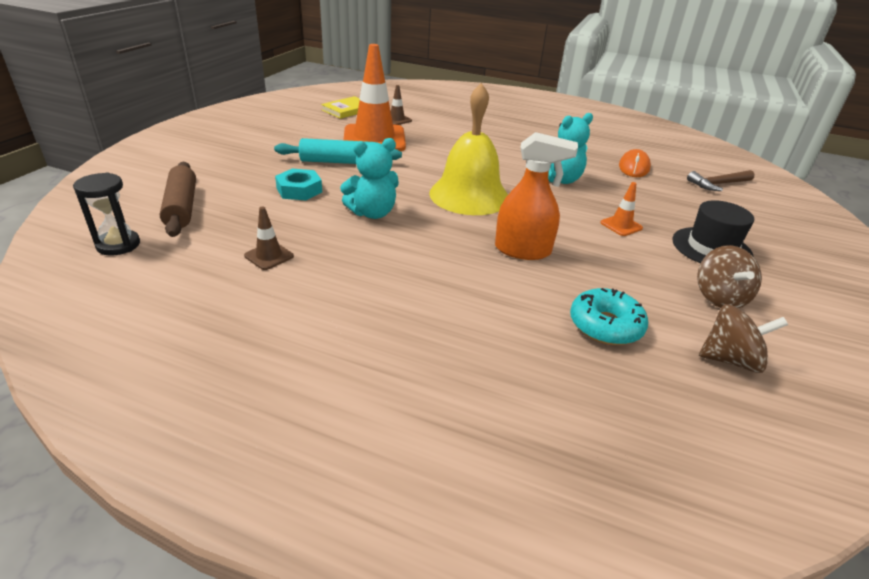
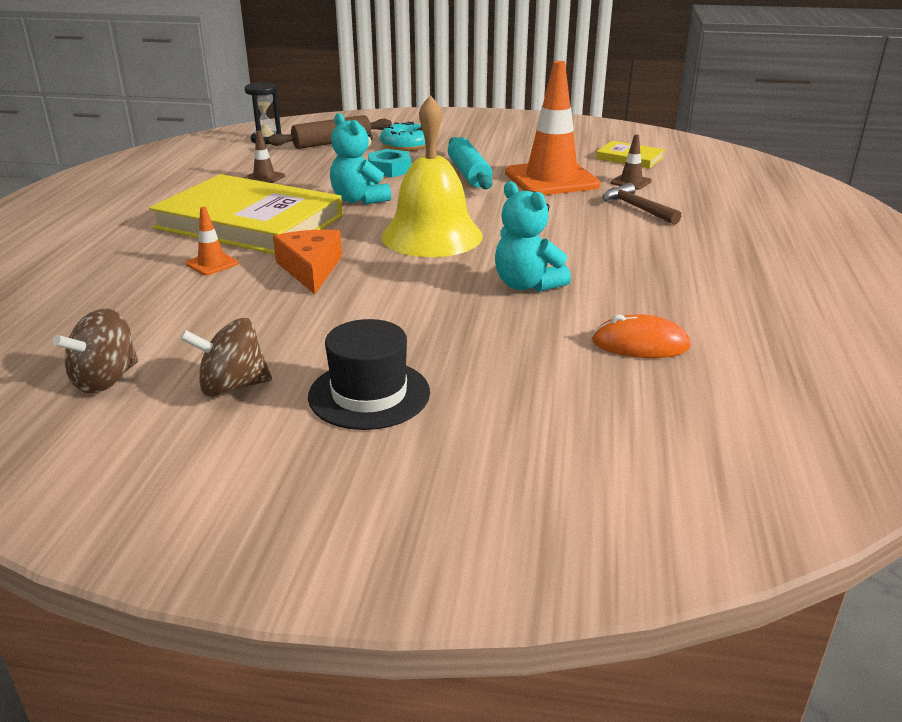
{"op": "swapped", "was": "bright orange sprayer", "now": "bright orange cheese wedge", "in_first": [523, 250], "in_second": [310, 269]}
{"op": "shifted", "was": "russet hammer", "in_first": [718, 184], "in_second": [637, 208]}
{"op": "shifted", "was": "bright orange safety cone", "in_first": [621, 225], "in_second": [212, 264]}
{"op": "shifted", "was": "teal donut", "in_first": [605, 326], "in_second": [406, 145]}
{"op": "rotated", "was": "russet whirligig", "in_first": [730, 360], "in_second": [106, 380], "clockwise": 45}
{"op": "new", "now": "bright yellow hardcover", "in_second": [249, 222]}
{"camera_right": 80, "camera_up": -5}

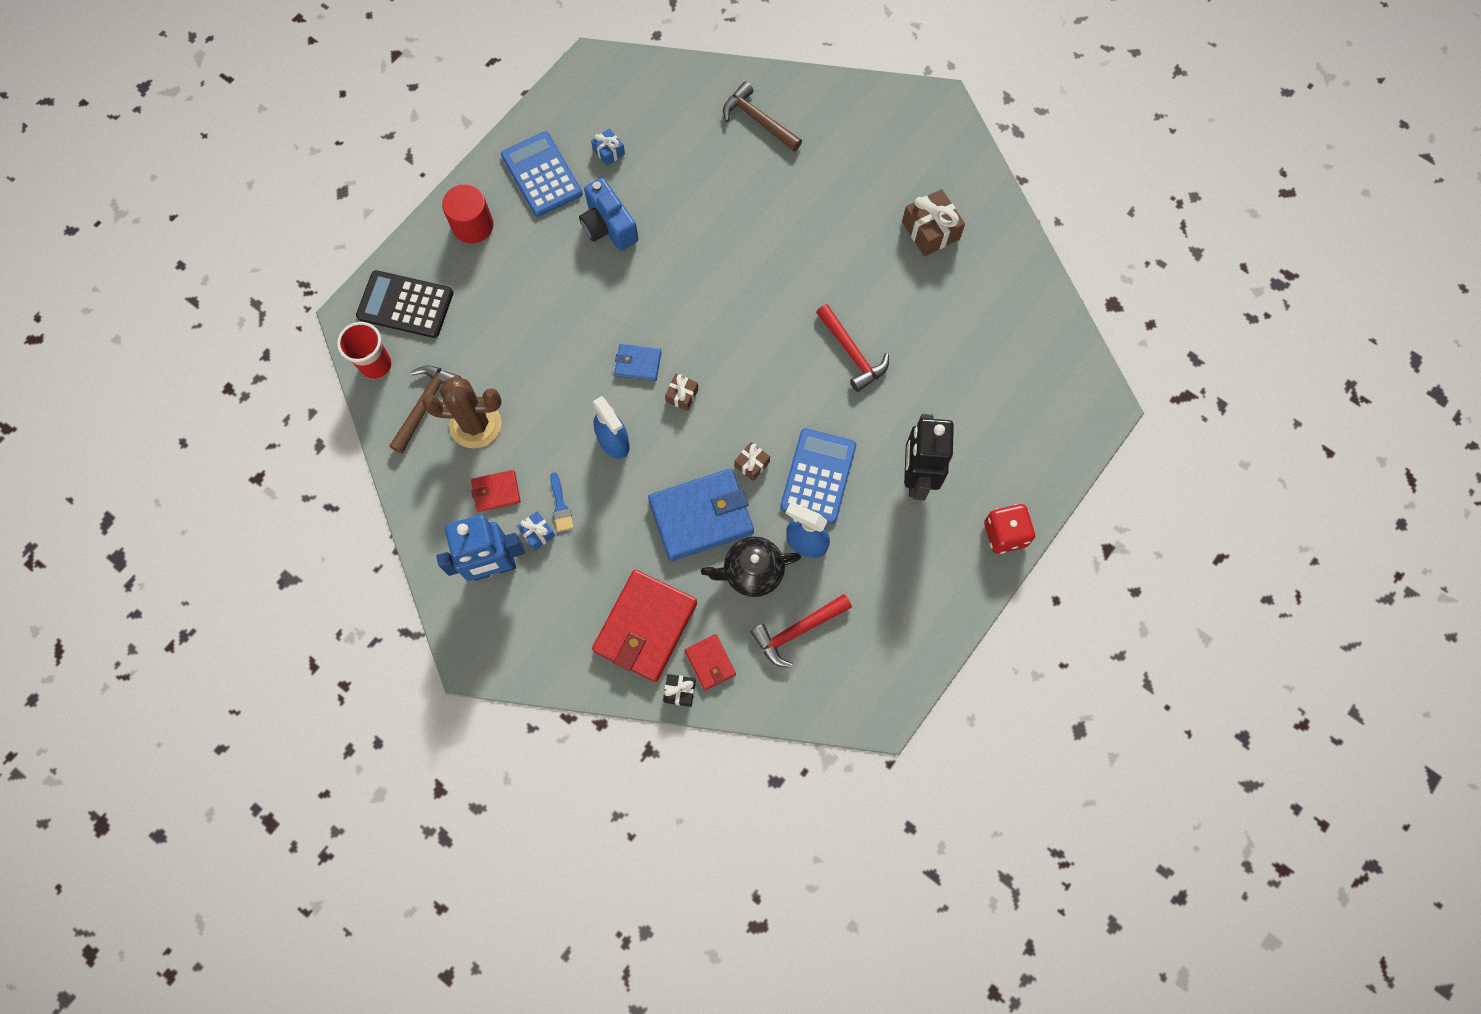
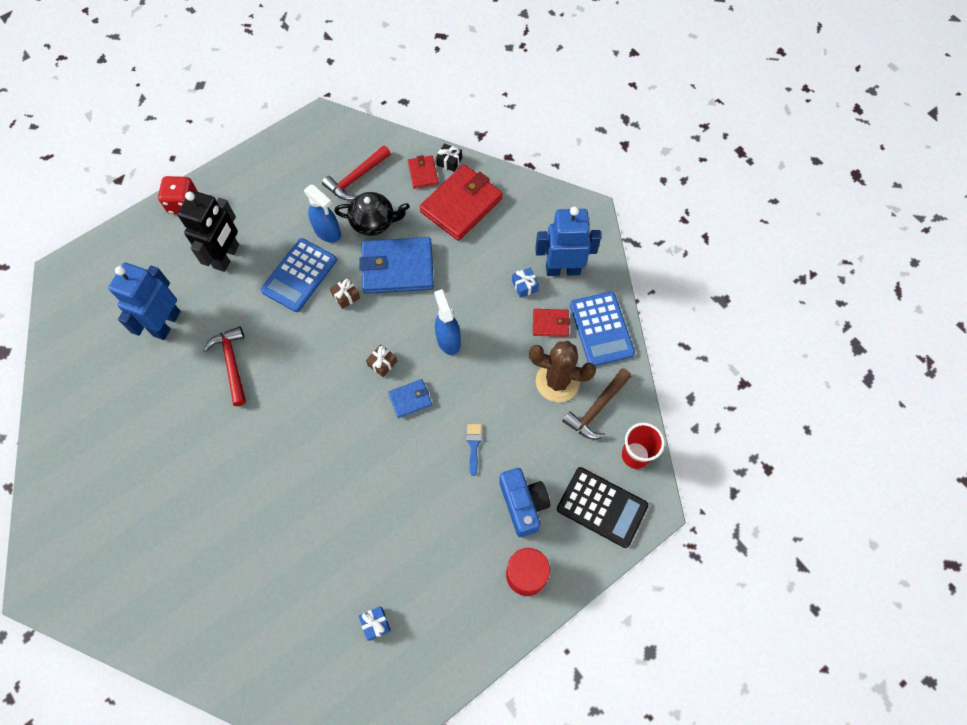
{"op": "gone", "was": "russet hammer", "in_first": [758, 120]}
{"op": "shifted", "was": "cobalt adding machine", "in_first": [542, 175], "in_second": [601, 329]}
{"op": "shifted", "was": "cobalt camera", "in_first": [608, 226], "in_second": [523, 504]}
{"op": "gone", "was": "russet present", "in_first": [930, 230]}
{"op": "rotated", "was": "cobalt billfold", "in_first": [638, 364], "in_second": [410, 399], "clockwise": -45}
{"op": "shifted", "was": "cobalt paintbrush", "in_first": [560, 506], "in_second": [473, 445]}
{"op": "rotated", "was": "scarlet hammer", "in_first": [797, 631], "in_second": [356, 178], "clockwise": 150}
{"op": "new", "now": "cobalt robot figure", "in_second": [166, 323]}
{"camera_right": -165, "camera_up": -5}

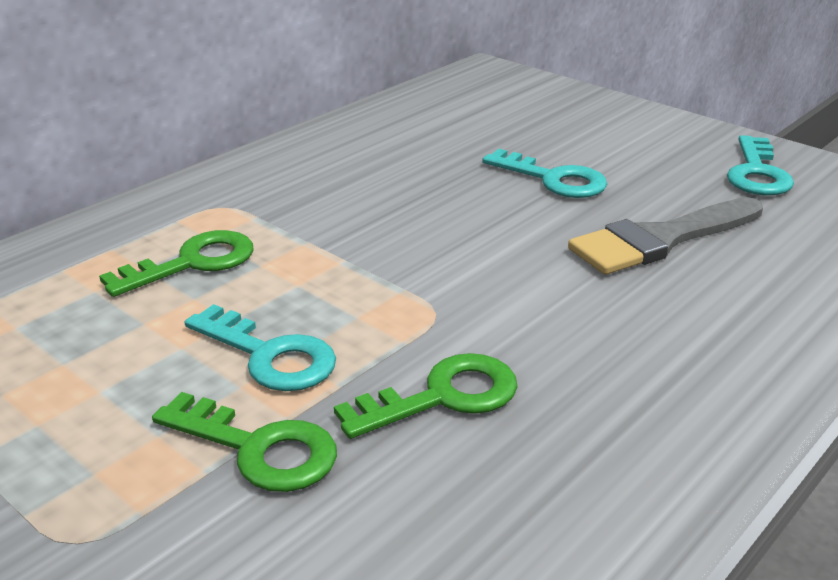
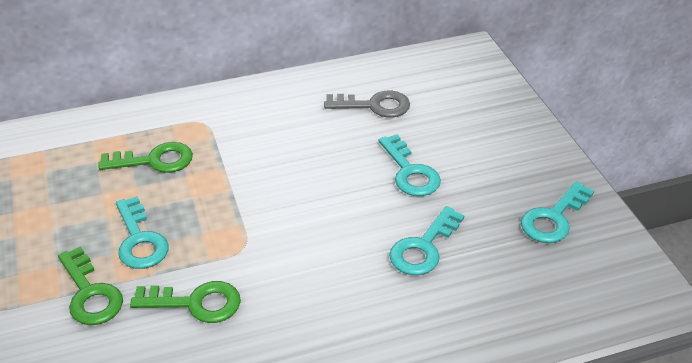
{"op": "swapped", "was": "grey paintbrush", "now": "teal key", "in_first": [660, 240], "in_second": [423, 248]}
{"op": "new", "now": "grey key", "in_second": [374, 105]}
{"camera_right": 30, "camera_up": 10}

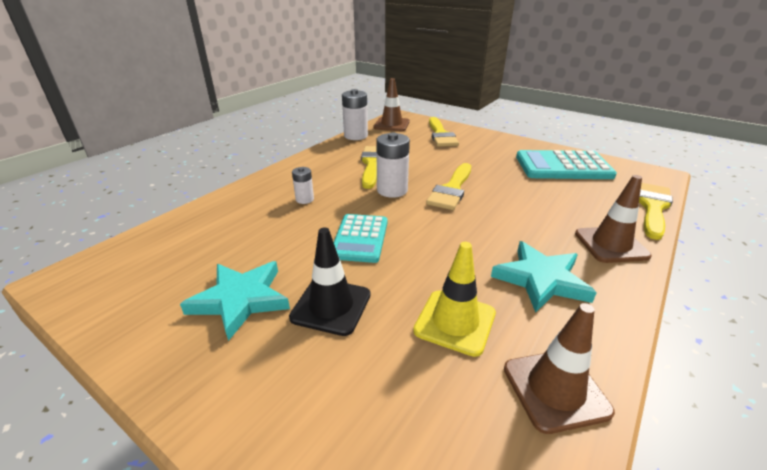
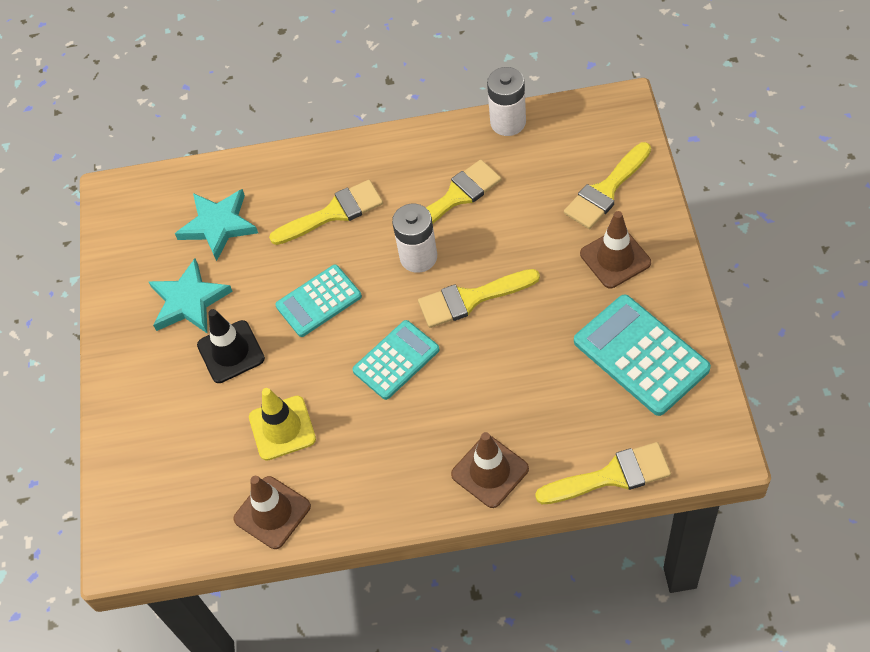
{"op": "shifted", "was": "russet safety cone", "in_first": [391, 124], "in_second": [615, 258]}
{"op": "swapped", "was": "snow-white AA battery", "now": "bright yellow paintbrush", "in_first": [304, 199], "in_second": [334, 213]}
{"op": "shifted", "was": "teal five-pointed star", "in_first": [541, 279], "in_second": [218, 225]}
{"op": "new", "now": "teal adding machine", "in_second": [396, 360]}
{"camera_right": 55, "camera_up": 25}

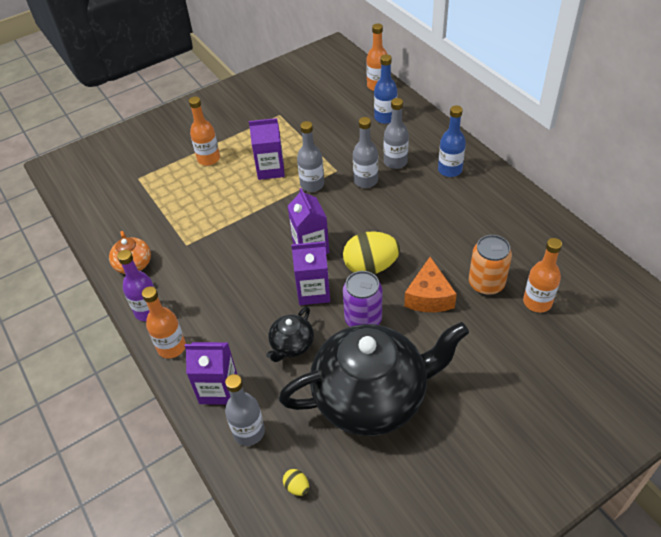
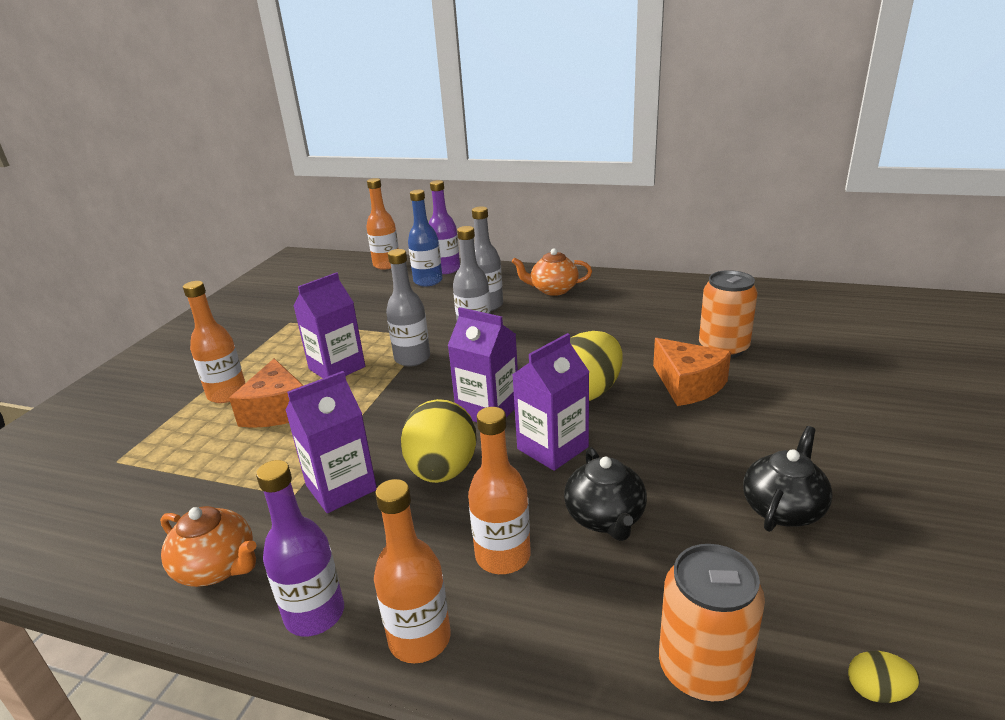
{"op": "swapped", "was": "cobalt drink bottle", "now": "bright orange teapot", "in_first": [450, 170], "in_second": [553, 290]}
{"op": "shifted", "was": "bright orange drink bottle", "in_first": [537, 302], "in_second": [503, 556]}
{"op": "gone", "was": "purple can", "in_first": [363, 319]}
{"op": "scaled", "was": "jet-black teapot", "in_first": [372, 396], "in_second": [783, 508], "ratio": 0.43}
{"op": "shifted", "was": "purple milk carton", "in_first": [218, 389], "in_second": [341, 487]}
{"op": "swapped", "was": "grey drink bottle", "now": "bright orange can", "in_first": [249, 432], "in_second": [703, 669]}
{"op": "new", "now": "purple drink bottle", "in_second": [446, 269]}
{"op": "new", "now": "bright orange cheese wedge", "in_second": [277, 410]}
{"op": "new", "now": "bright yellow toy egg", "in_second": [442, 471]}
{"camera_right": -40, "camera_up": -20}

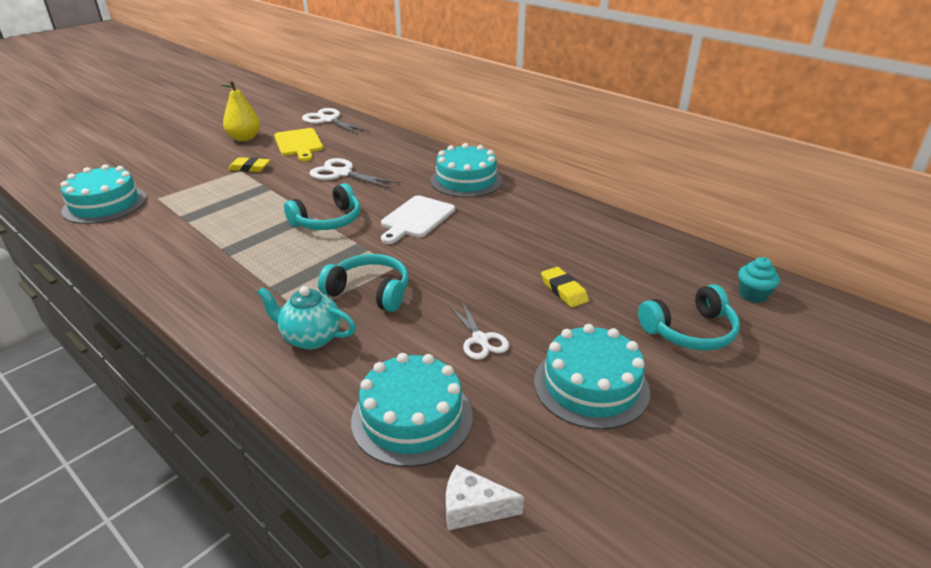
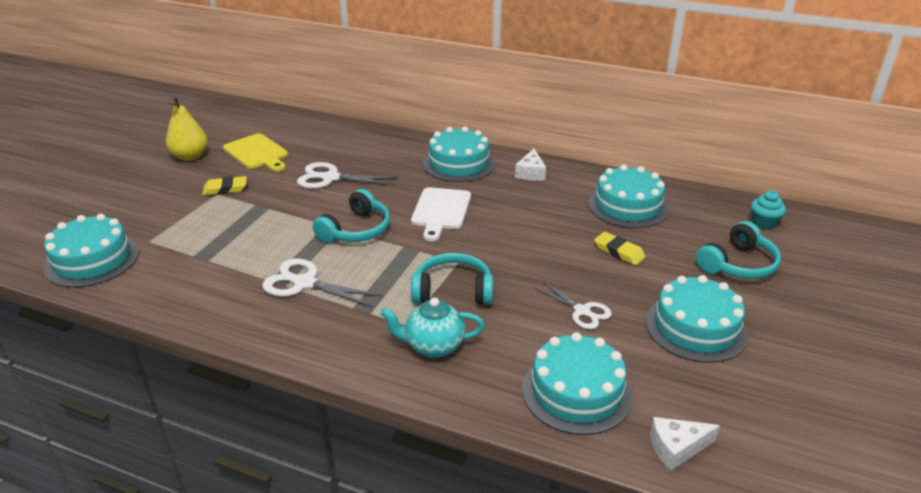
{"op": "shifted", "was": "snow-white shears", "in_first": [328, 120], "in_second": [304, 283]}
{"op": "new", "now": "snow-white cheese wedge", "in_second": [531, 173]}
{"op": "new", "now": "teal cake", "in_second": [627, 206]}
{"camera_right": -20, "camera_up": 0}

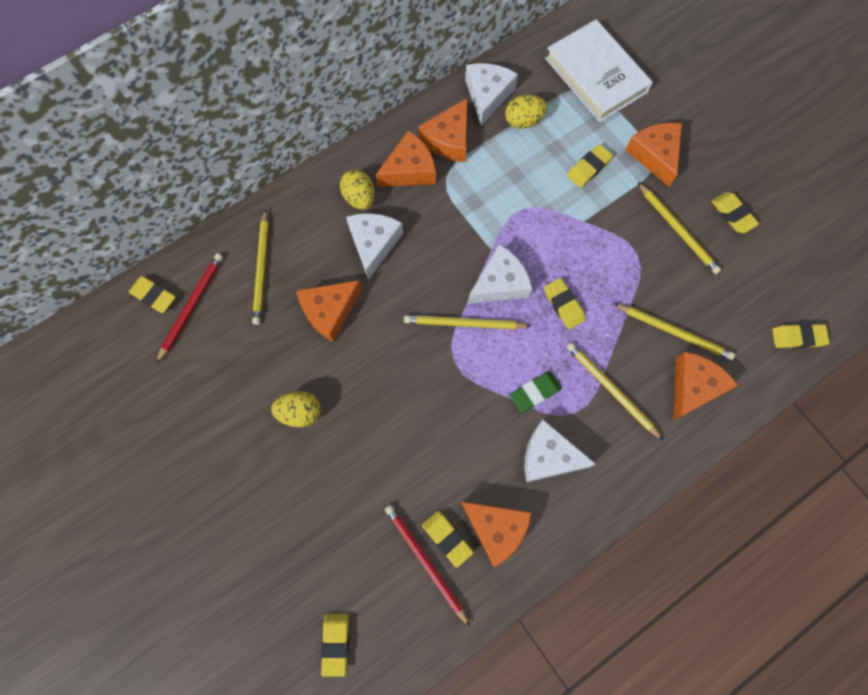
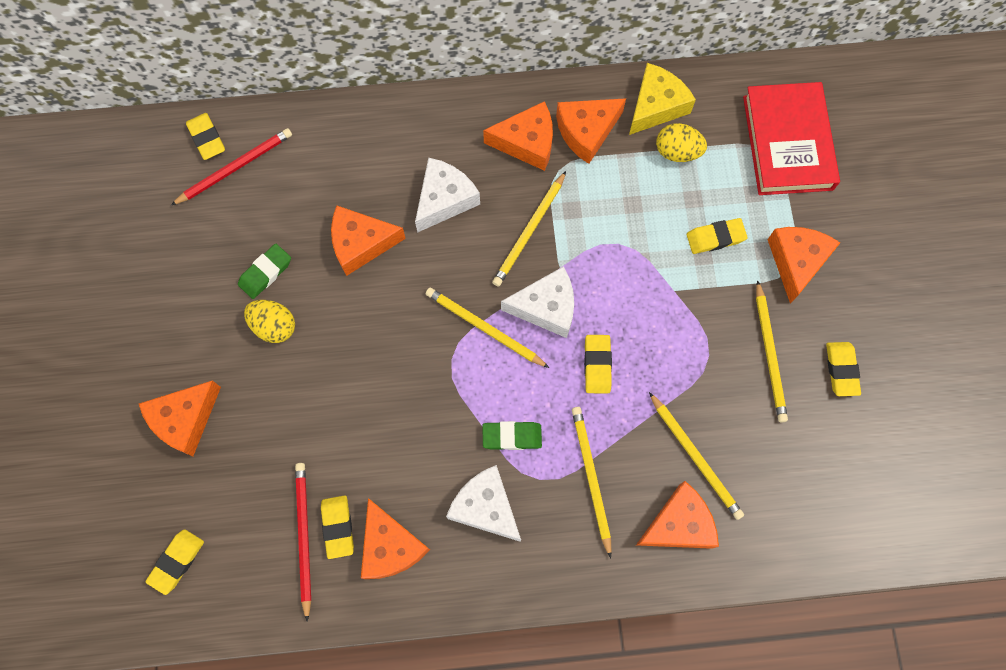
{"op": "repainted", "was": "snow-white hardcover", "now": "scarlet hardcover", "in_first": [596, 75], "in_second": [787, 143]}
{"op": "repainted", "was": "snow-white cheese wedge", "now": "bright yellow cheese wedge", "in_first": [487, 96], "in_second": [656, 106]}
{"op": "gone", "was": "bright yellow toy egg", "in_first": [359, 197]}
{"op": "shifted", "was": "bright yellow pencil", "in_first": [262, 269], "in_second": [529, 231]}
{"op": "gone", "was": "bright yellow gum eraser", "in_first": [797, 337]}
{"op": "new", "now": "leaf-green gum eraser", "in_second": [265, 273]}
{"op": "new", "now": "bright orange cheese wedge", "in_second": [185, 420]}
{"camera_right": 30, "camera_up": 0}

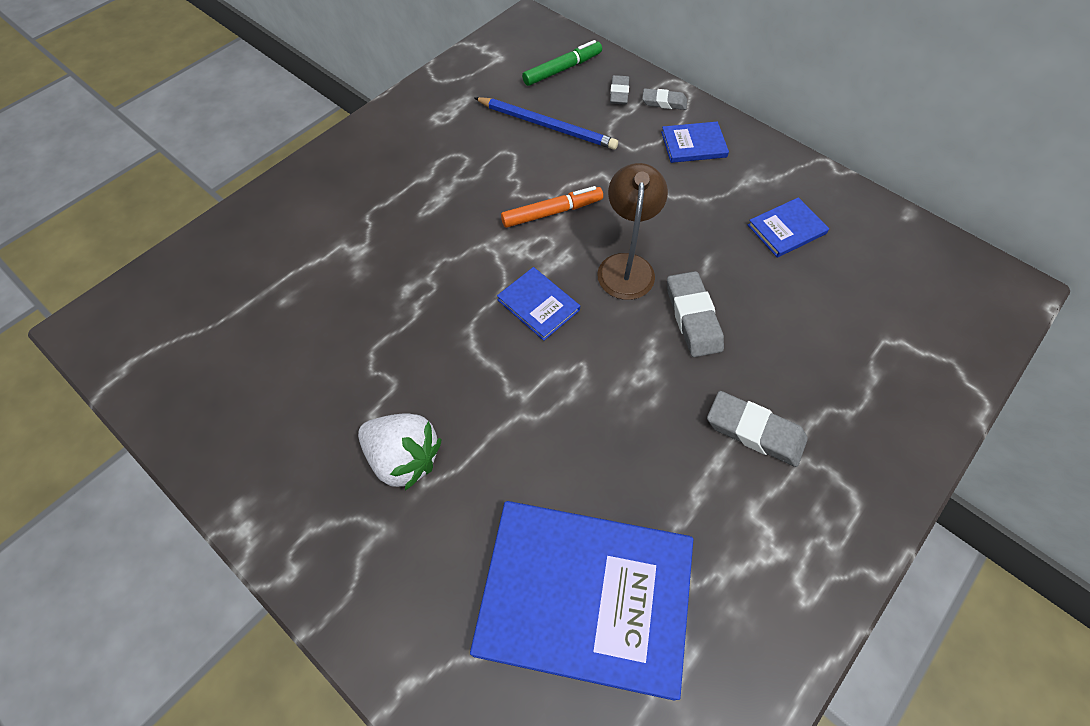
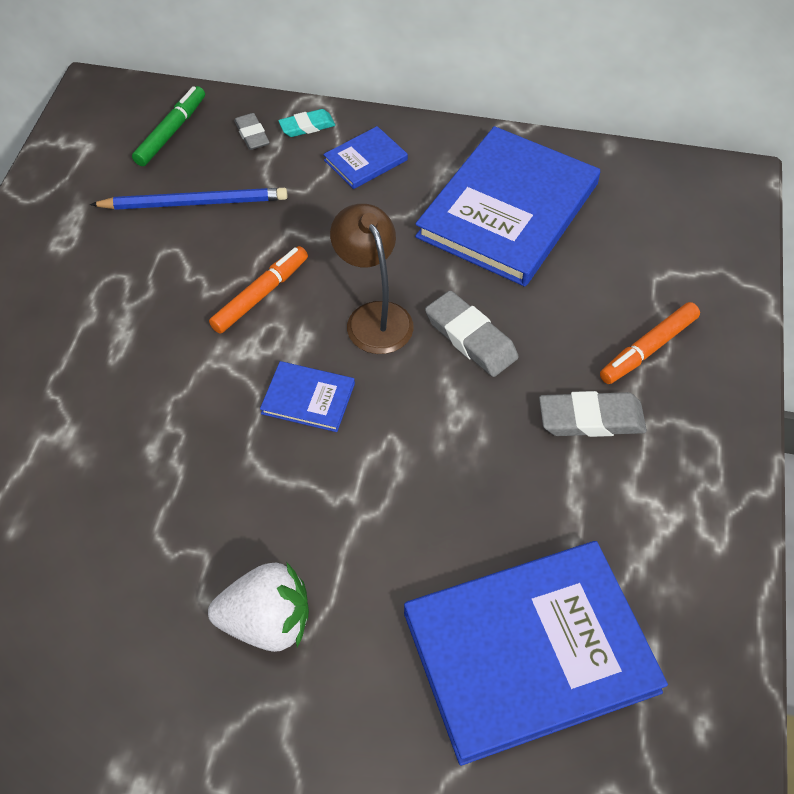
{"op": "repainted", "was": "grey gum eraser", "now": "teal gum eraser", "in_first": [664, 102], "in_second": [307, 126]}
{"op": "scaled", "was": "cobalt hardcover", "in_first": [786, 229], "in_second": [508, 210], "ratio": 2.3}
{"op": "new", "now": "bright orange felt pen", "in_second": [648, 349]}
{"camera_right": -30, "camera_up": -5}

